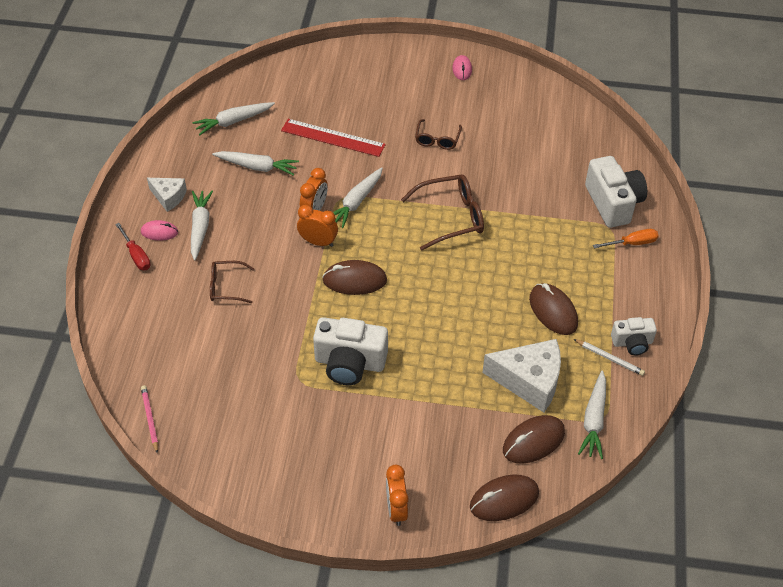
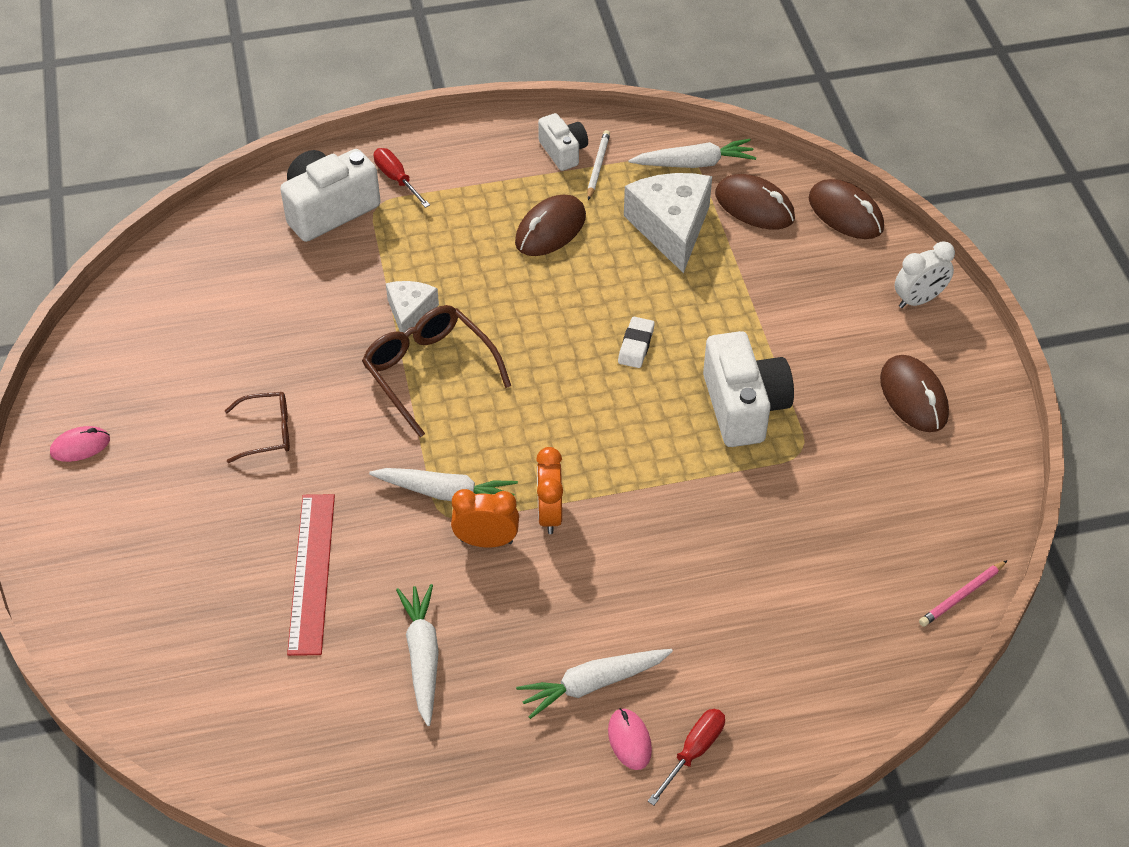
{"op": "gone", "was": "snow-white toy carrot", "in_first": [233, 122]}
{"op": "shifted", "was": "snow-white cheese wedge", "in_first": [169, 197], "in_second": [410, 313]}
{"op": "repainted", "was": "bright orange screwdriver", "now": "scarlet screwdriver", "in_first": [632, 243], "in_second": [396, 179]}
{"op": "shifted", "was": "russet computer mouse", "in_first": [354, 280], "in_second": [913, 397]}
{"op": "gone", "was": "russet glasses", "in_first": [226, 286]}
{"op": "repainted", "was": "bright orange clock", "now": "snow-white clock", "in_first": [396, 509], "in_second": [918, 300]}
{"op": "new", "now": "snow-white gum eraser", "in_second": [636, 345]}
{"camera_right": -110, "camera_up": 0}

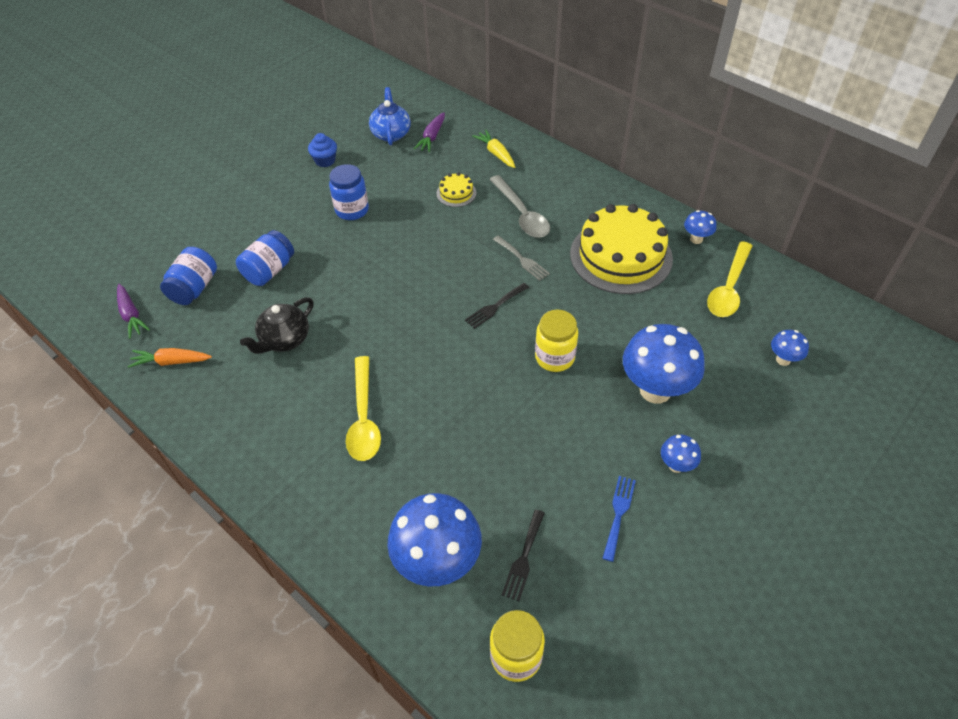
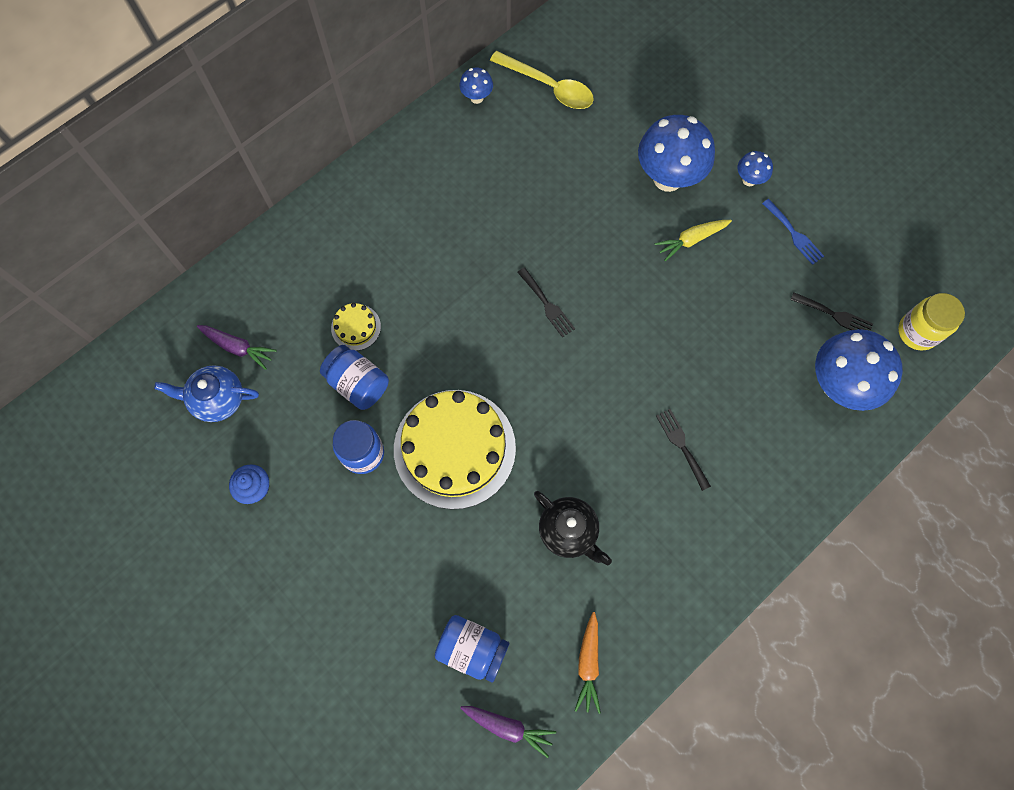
{"op": "shifted", "was": "bright yellow toy carrot", "in_first": [496, 153], "in_second": [691, 240]}
{"op": "gone", "was": "grey tablespoon", "in_first": [521, 214]}
{"op": "shifted", "was": "bright yellow cake", "in_first": [621, 256], "in_second": [454, 448]}
{"op": "shifted", "was": "cobalt preserve jar", "in_first": [269, 271], "in_second": [358, 384]}
{"op": "gone", "was": "grey fork", "in_first": [522, 259]}
{"op": "rotated", "was": "purple toy carrot", "in_first": [131, 315], "in_second": [508, 727], "clockwise": 45}
{"op": "gone", "was": "bright yellow preserve jar", "in_first": [554, 357]}
{"op": "gone", "was": "cobalt mushroom", "in_first": [783, 360]}
{"op": "swapped", "was": "bright yellow tablespoon", "now": "jet-black fork", "in_first": [364, 418], "in_second": [681, 445]}
{"op": "rotated", "was": "cobalt fork", "in_first": [618, 513], "in_second": [794, 234], "clockwise": -150}
{"camera_right": -85, "camera_up": 20}

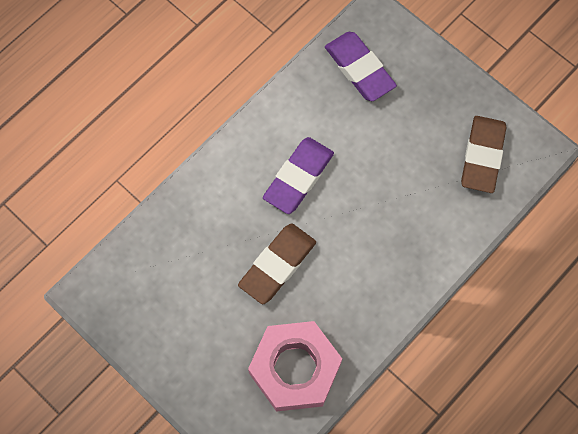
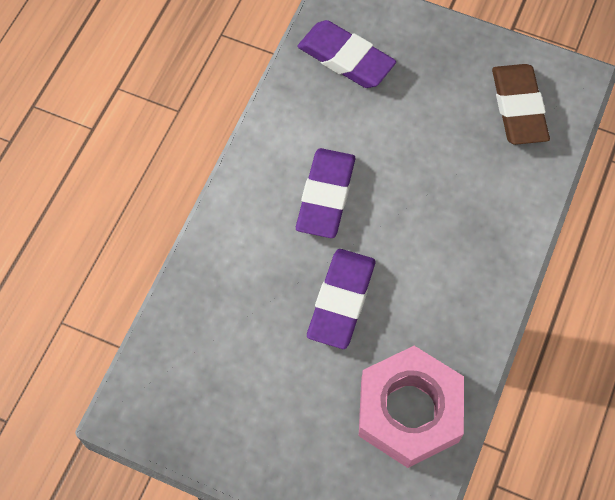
{"op": "repainted", "was": "russet gum eraser", "now": "purple gum eraser", "in_first": [277, 265], "in_second": [341, 301]}
{"camera_right": -20, "camera_up": -5}

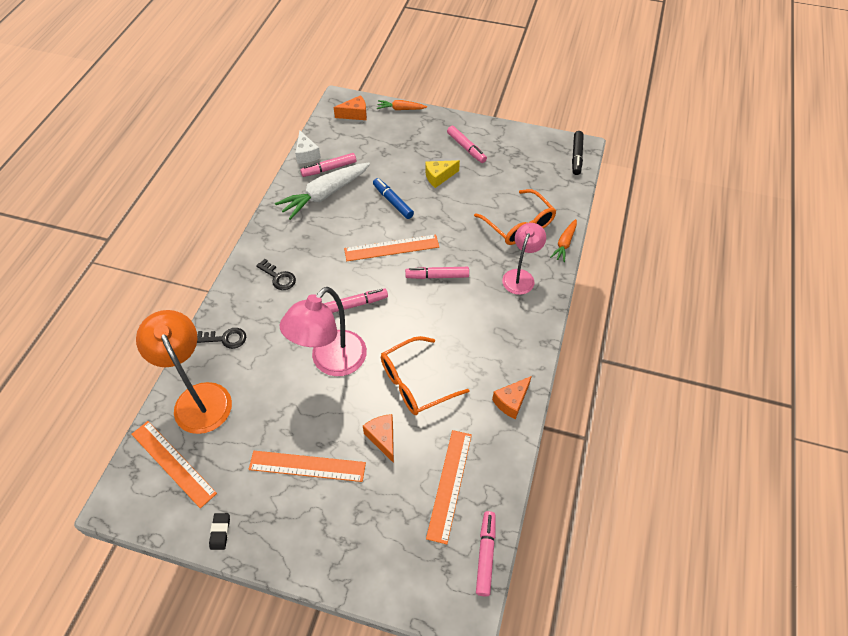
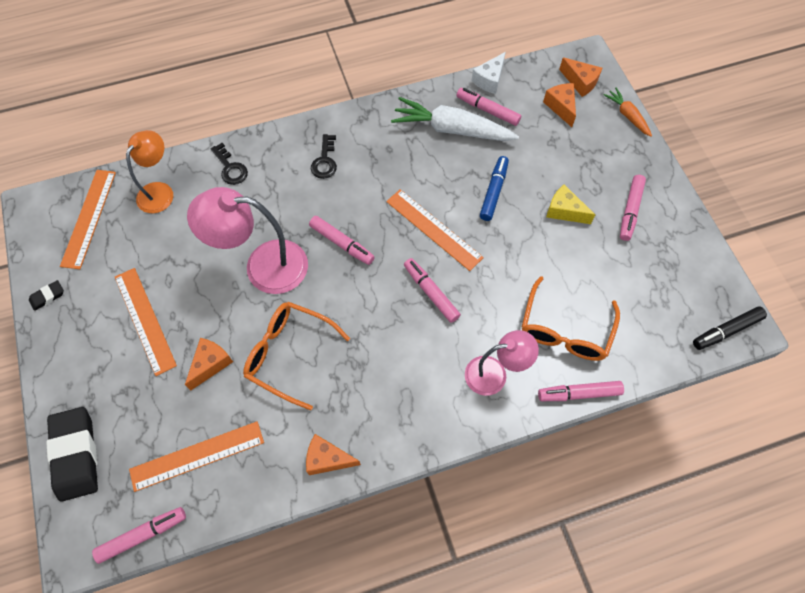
{"op": "swapped", "was": "bright orange toy carrot", "now": "rose-pink felt pen", "in_first": [564, 243], "in_second": [579, 393]}
{"op": "scaled", "was": "bright orange lamp", "in_first": [199, 397], "in_second": [160, 191], "ratio": 0.63}
{"op": "new", "now": "bright orange cheese wedge", "in_second": [561, 107]}
{"op": "new", "now": "jet-black gum eraser", "in_second": [76, 454]}
{"camera_right": 55, "camera_up": 10}

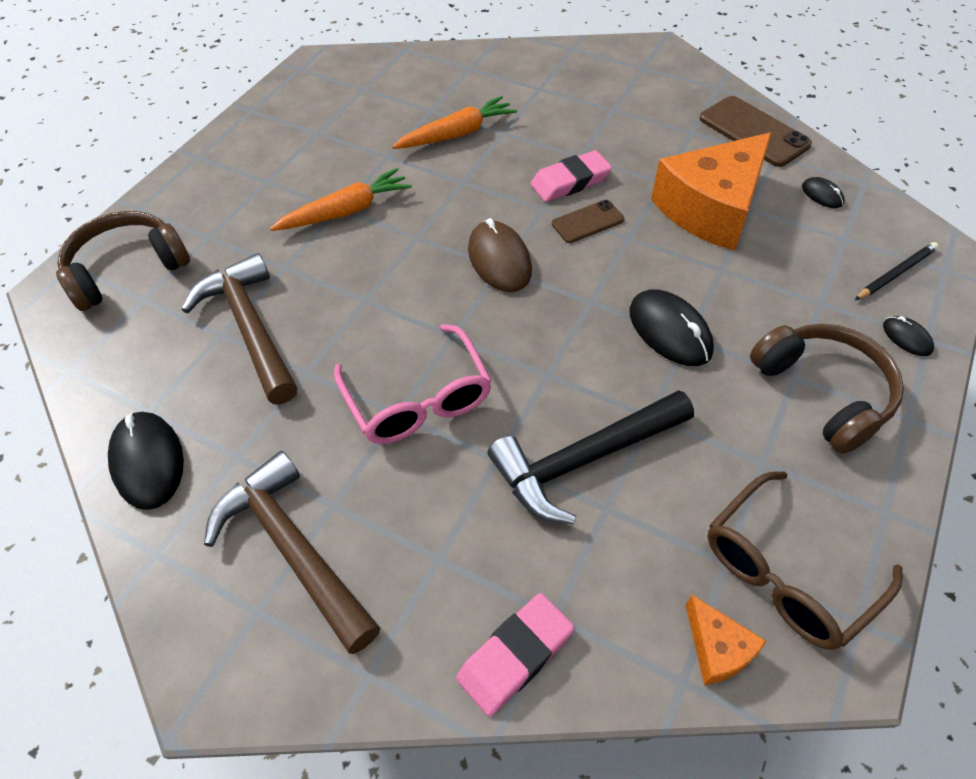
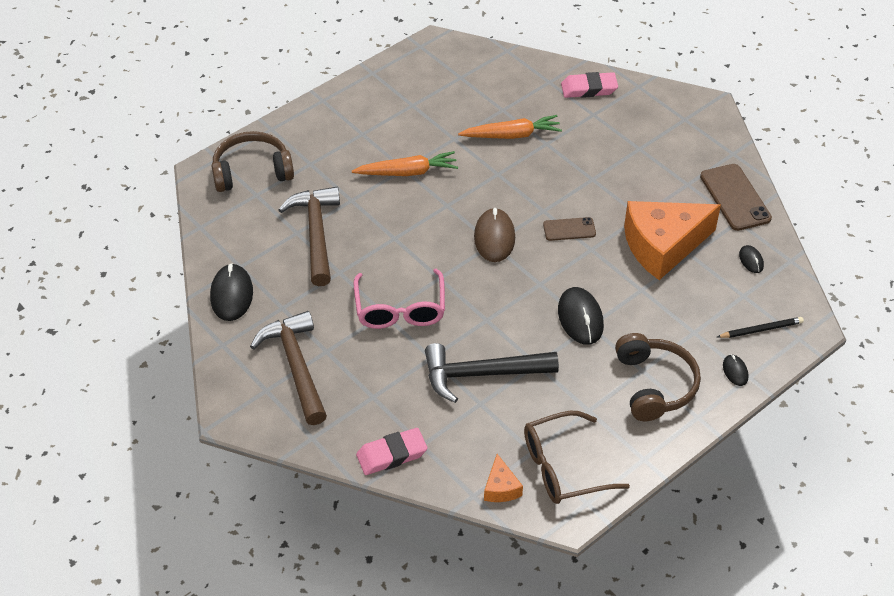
{"op": "shifted", "was": "rose-pink gum eraser", "in_first": [570, 181], "in_second": [589, 89]}
{"camera_right": 20, "camera_up": -5}

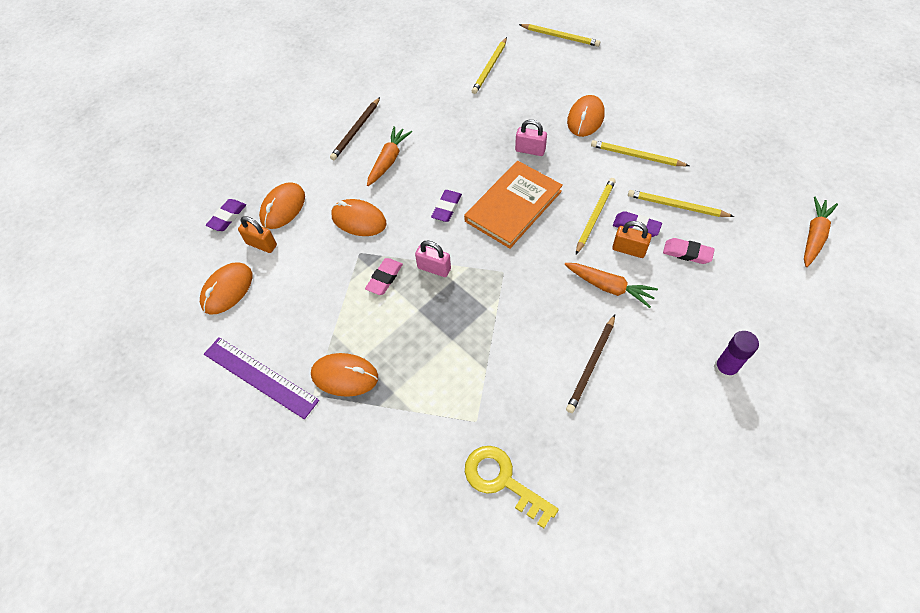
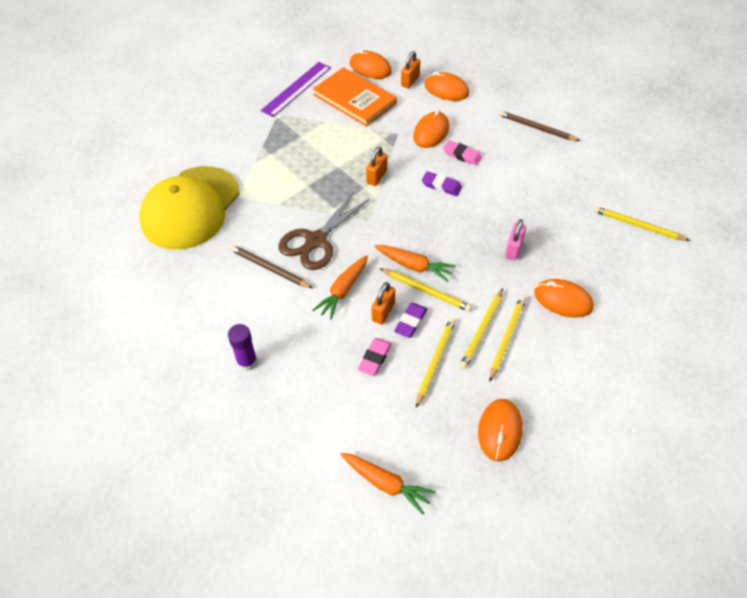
{"op": "shifted", "was": "bright yellow pencil", "in_first": [560, 37], "in_second": [482, 330]}
{"op": "shifted", "was": "bright orange toy carrot", "in_first": [388, 160], "in_second": [414, 266]}
{"op": "shifted", "was": "bright orange hardcover", "in_first": [513, 206], "in_second": [354, 99]}
{"op": "gone", "was": "purple gum eraser", "in_first": [227, 217]}
{"op": "repainted", "was": "rose-pink padlock", "now": "bright orange padlock", "in_first": [434, 268], "in_second": [376, 176]}
{"op": "shifted", "was": "rose-pink gum eraser", "in_first": [384, 278], "in_second": [462, 155]}
{"op": "shifted", "was": "bright orange computer mouse", "in_first": [345, 376], "in_second": [500, 431]}
{"op": "swapped", "was": "bright yellow key", "now": "bright yellow baseball cap", "in_first": [502, 481], "in_second": [190, 208]}
{"op": "new", "now": "russet shears", "in_second": [316, 241]}
{"camera_right": 90, "camera_up": -5}

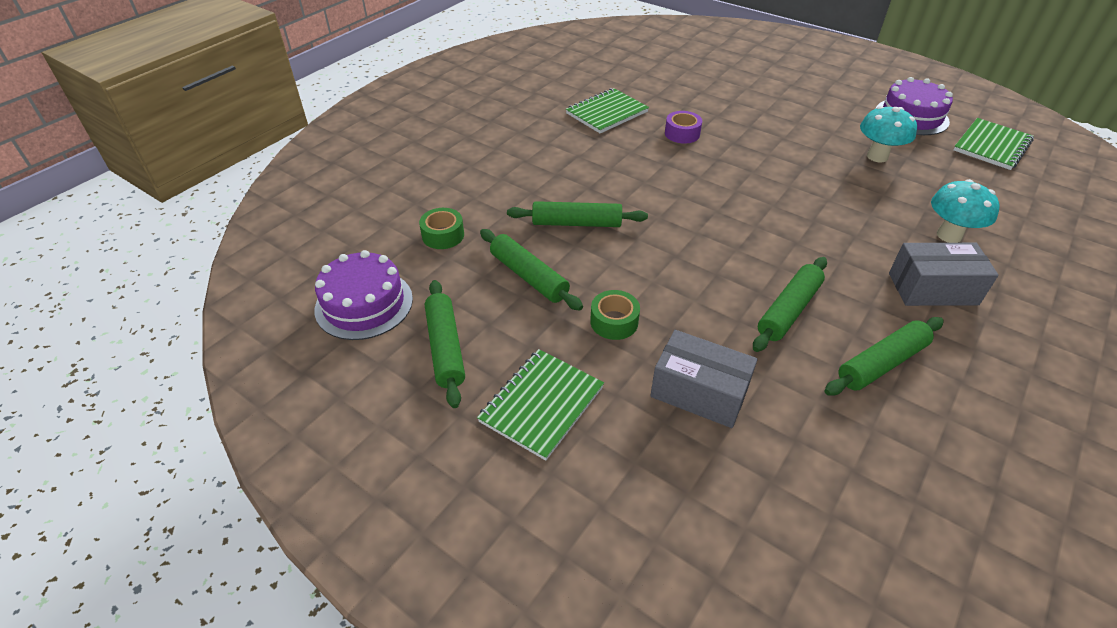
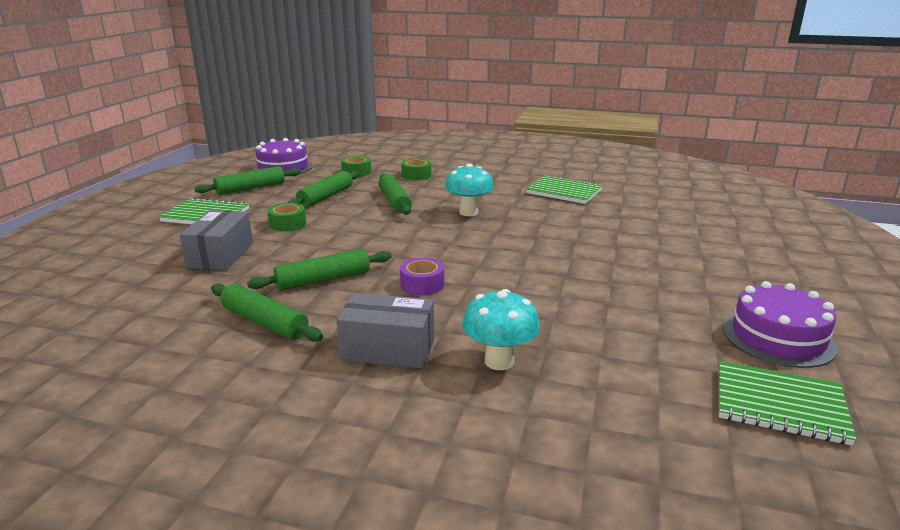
{"op": "shifted", "was": "teal mushroom", "in_first": [877, 156], "in_second": [468, 212]}
{"op": "shifted", "was": "purple tape", "in_first": [682, 134], "in_second": [422, 284]}
{"op": "rotated", "was": "grey parcel", "in_first": [932, 289], "in_second": [388, 349], "clockwise": -60}
{"op": "rotated", "was": "leaf-green dough roller", "in_first": [788, 310], "in_second": [323, 280], "clockwise": -45}
{"op": "new", "now": "leaf-green tape", "in_second": [416, 175]}
{"camera_right": 70, "camera_up": -20}

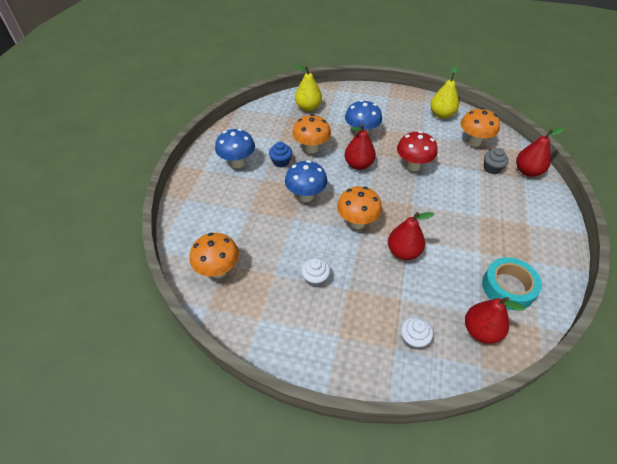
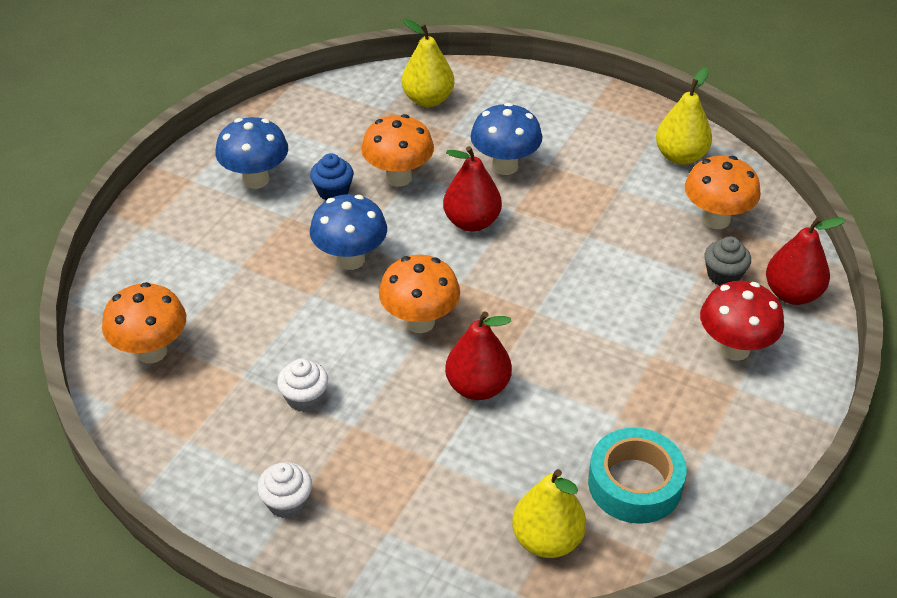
{"op": "shifted", "was": "scarlet mushroom", "in_first": [413, 166], "in_second": [734, 349]}
{"op": "repainted", "was": "scarlet pear fruit", "now": "bright yellow pear fruit", "in_first": [481, 331], "in_second": [547, 540]}
{"op": "shifted", "was": "snow-white fairy cake", "in_first": [413, 339], "in_second": [287, 502]}
{"camera_right": 15, "camera_up": -5}

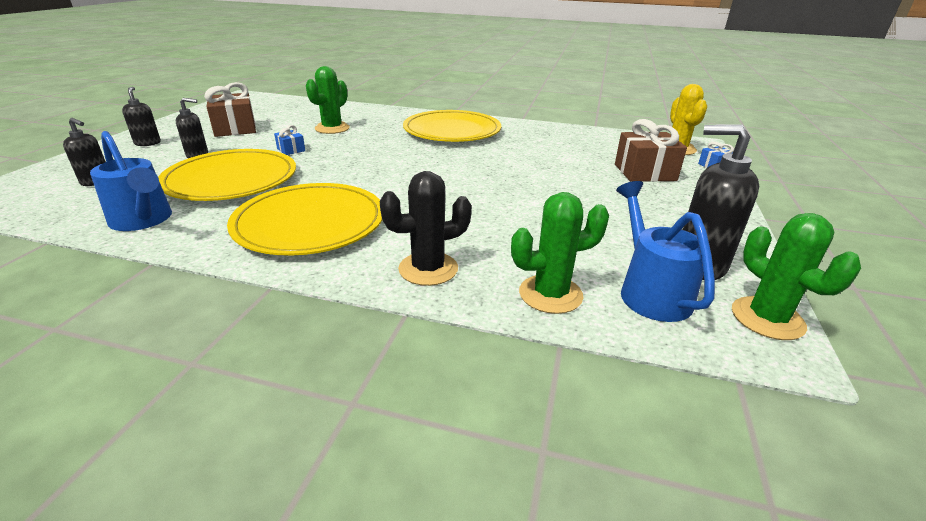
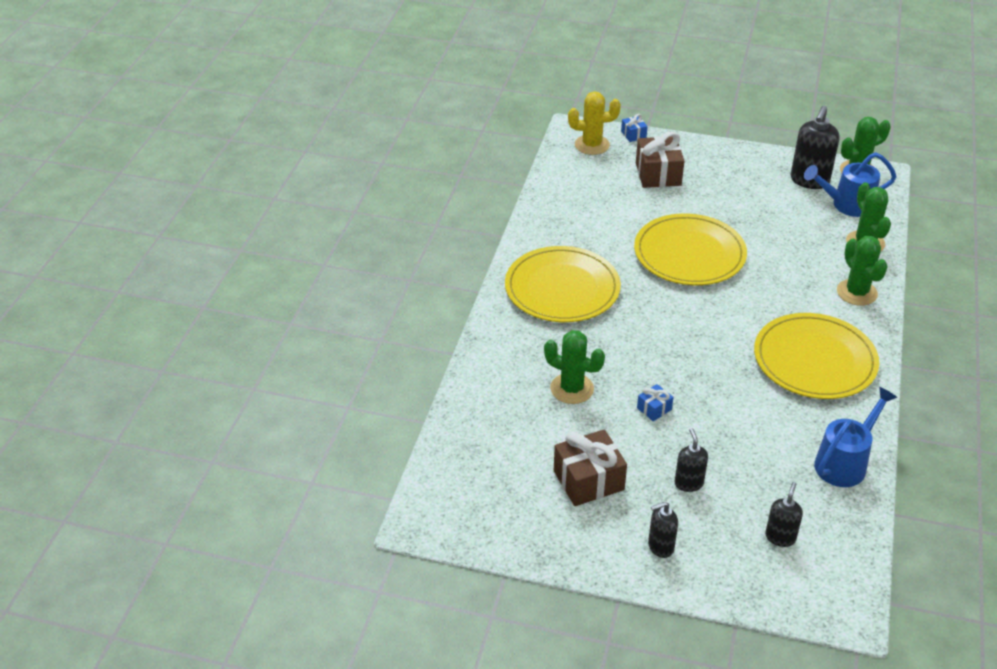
{"op": "shifted", "was": "bright yellow plate", "in_first": [231, 179], "in_second": [689, 254]}
{"op": "repainted", "was": "jet-black saguaro cactus", "now": "leaf-green saguaro cactus", "in_first": [428, 269], "in_second": [856, 292]}
{"camera_right": -90, "camera_up": 10}

